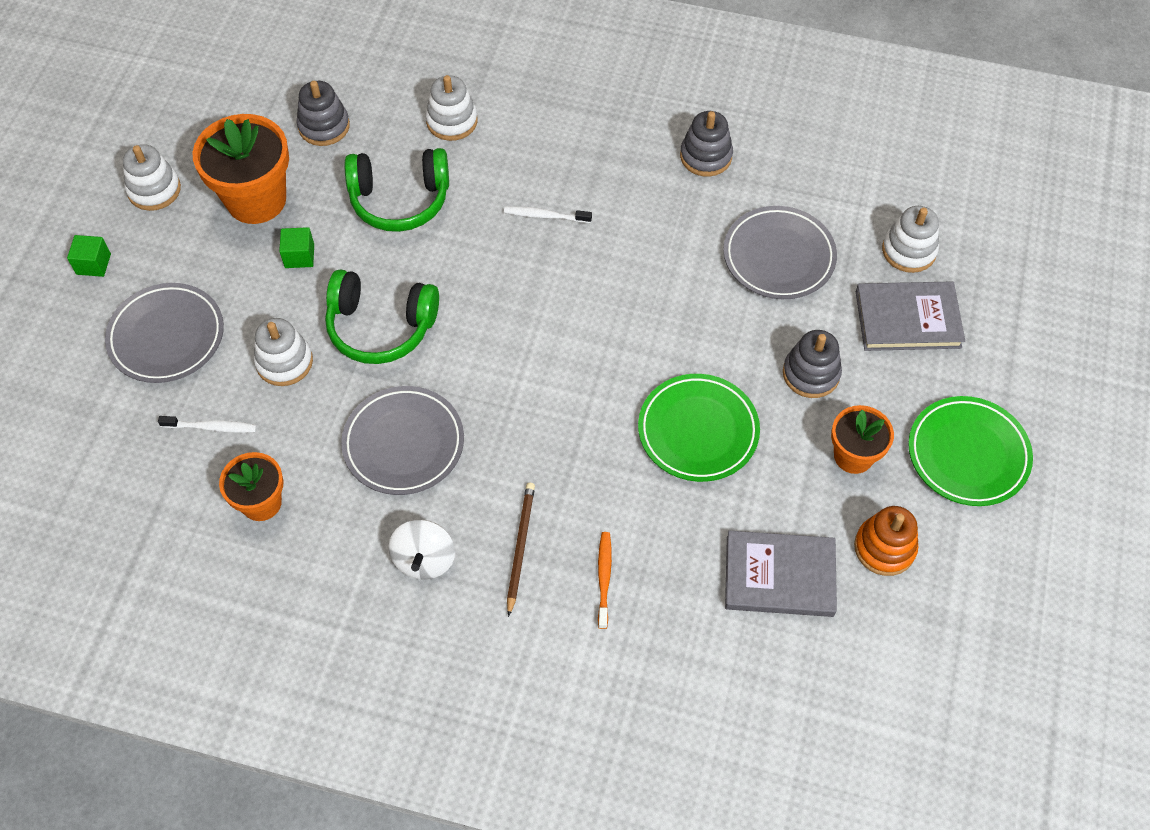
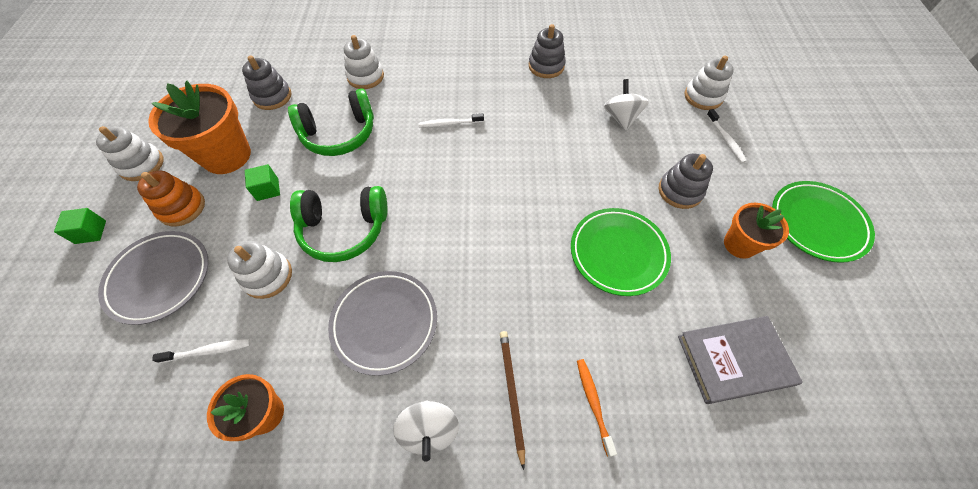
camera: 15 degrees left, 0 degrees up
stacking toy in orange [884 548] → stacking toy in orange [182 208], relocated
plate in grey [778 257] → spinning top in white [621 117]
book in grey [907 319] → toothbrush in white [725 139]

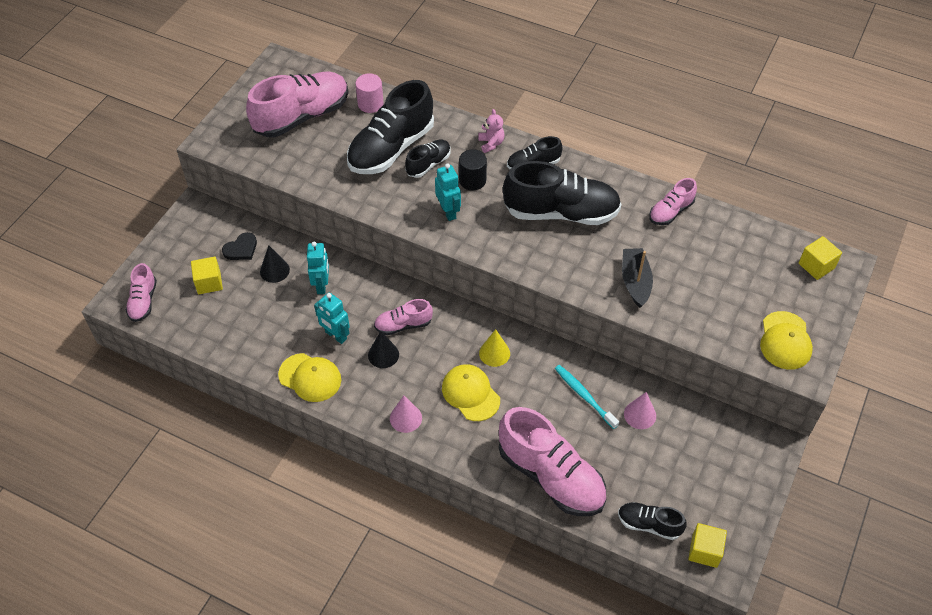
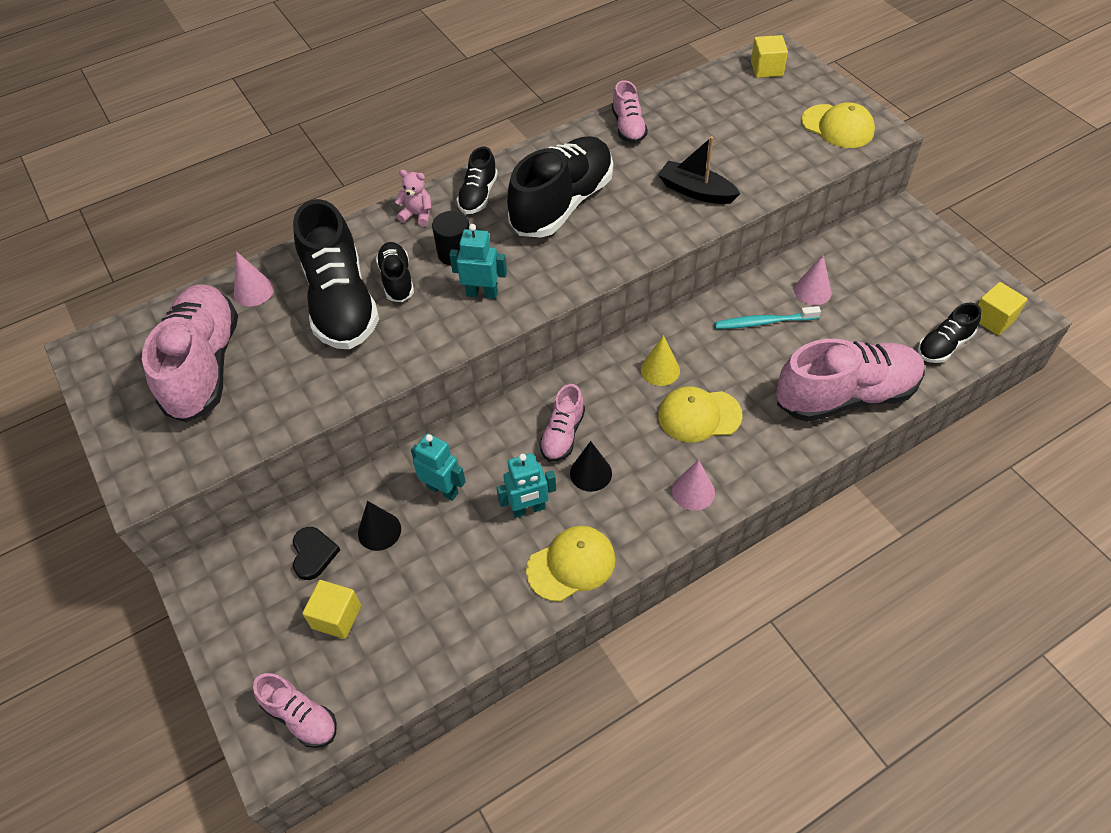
camera: 55 degrees left, 0 degrees up
cylinder in pink [370 104] → cone in pink [253 291]

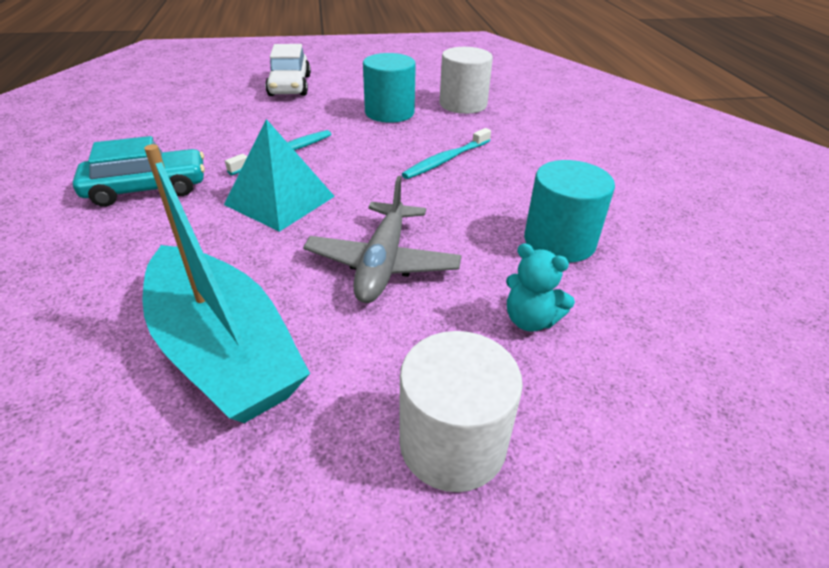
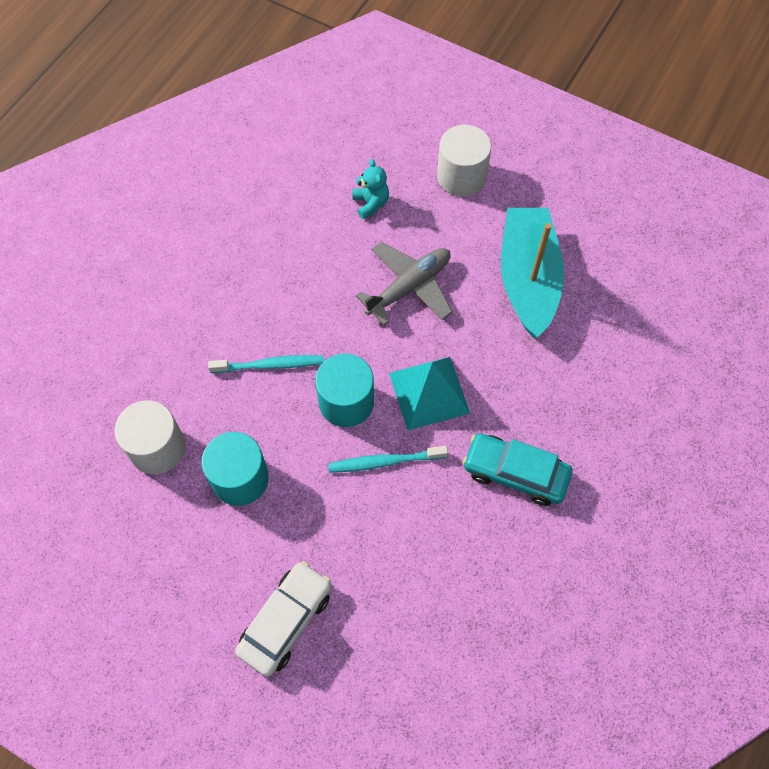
camera: 140 degrees left, 25 degrees up
cylinder in turquoise [559 241] → cylinder in turquoise [346 402], relocated

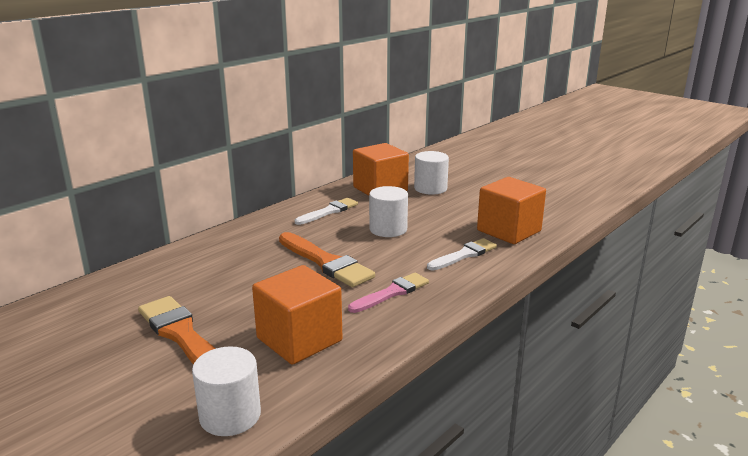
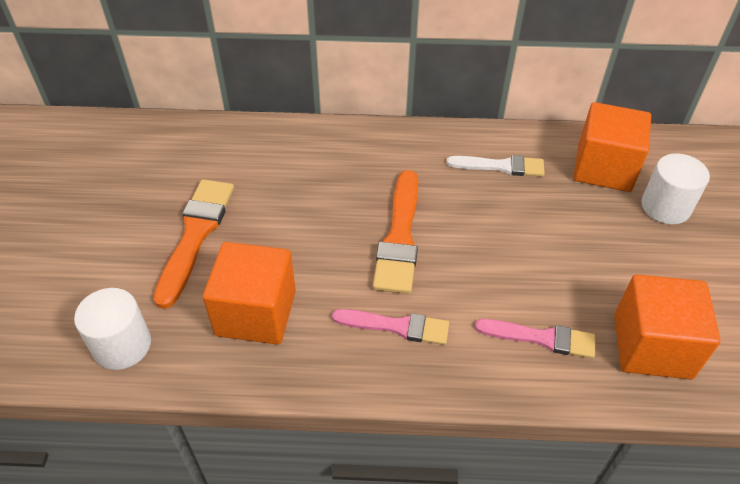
camera: 50 degrees right, 25 degrees up
brush in white [464 255] → brush in pink [541 338]
cylinder in white [388 229] → -

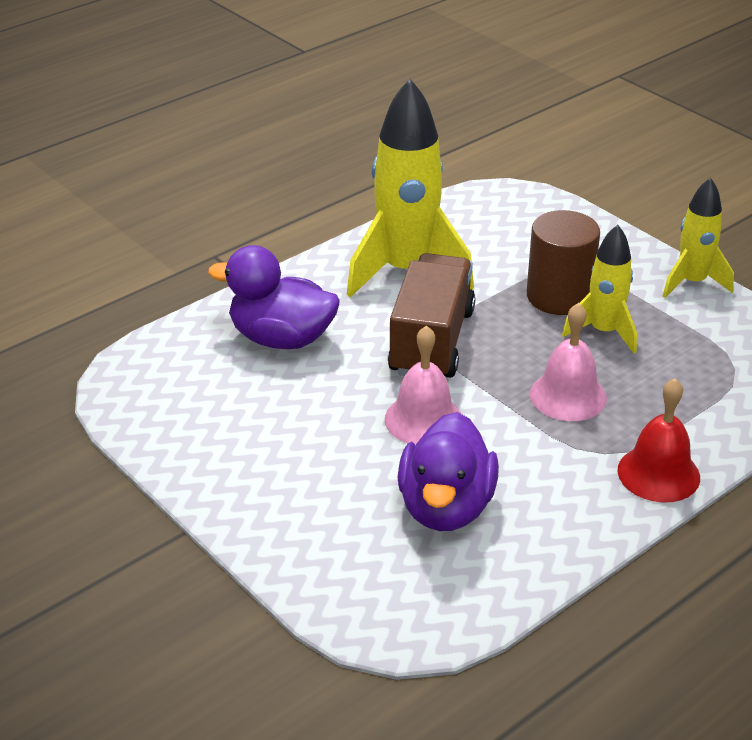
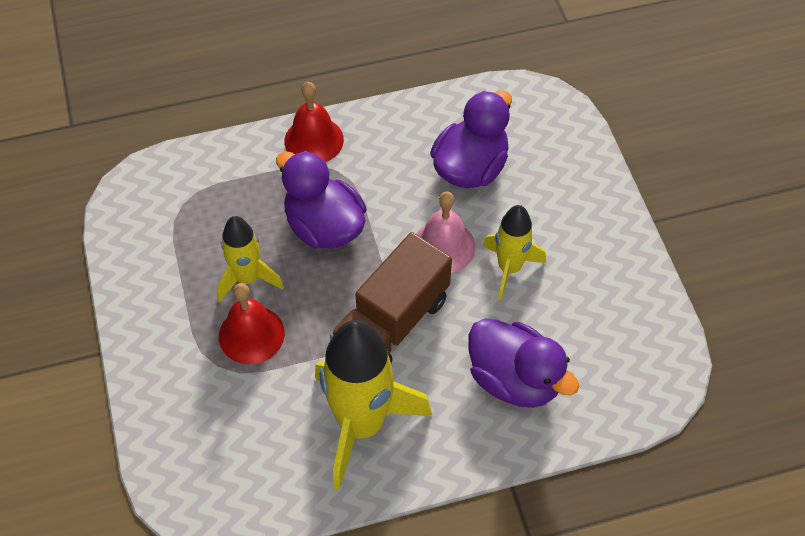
camera: 155 degrees left, 20 degrees up
cylinder in brown [559 296] → bell in red [251 334]
bell in pink [568 396] → duck in purple [324 226]
rocket in yellow [692 282] → rocket in yellow [509 268], relocated

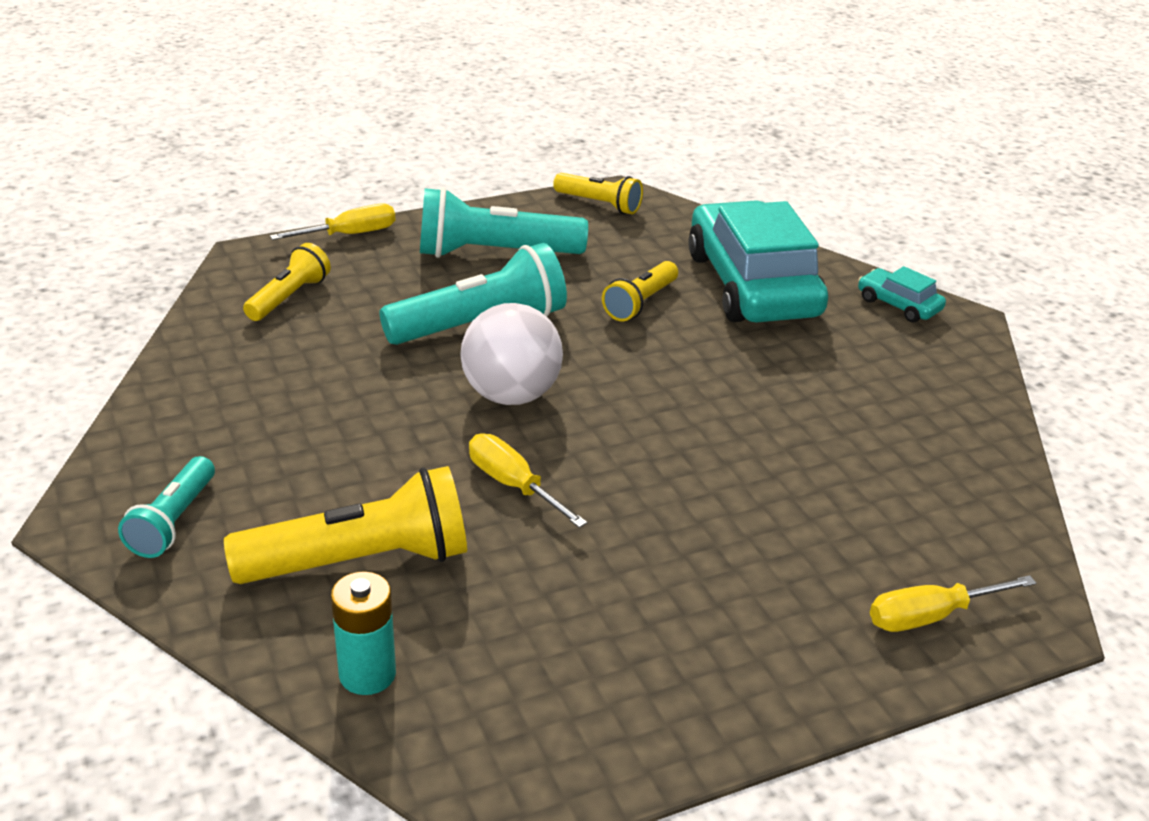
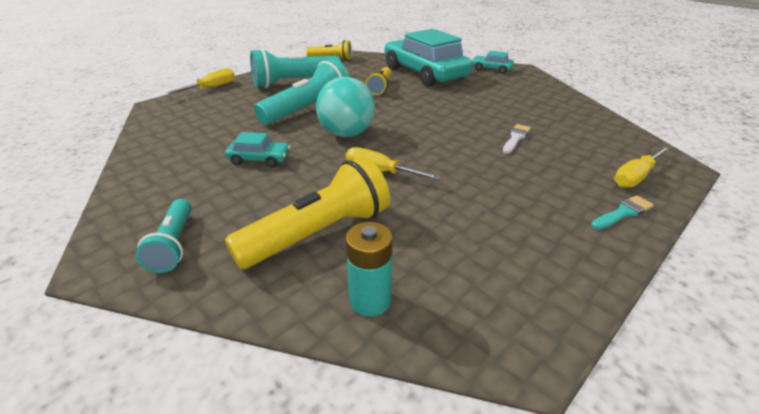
camera: 20 degrees left, 0 degrees up
- → car in turquoise [259 159]
ball in white [511 395] → ball in turquoise [347 134]
- → brush in white [515 138]
- → brush in turquoise [623 213]
flashlight in yellow [289 297] → -

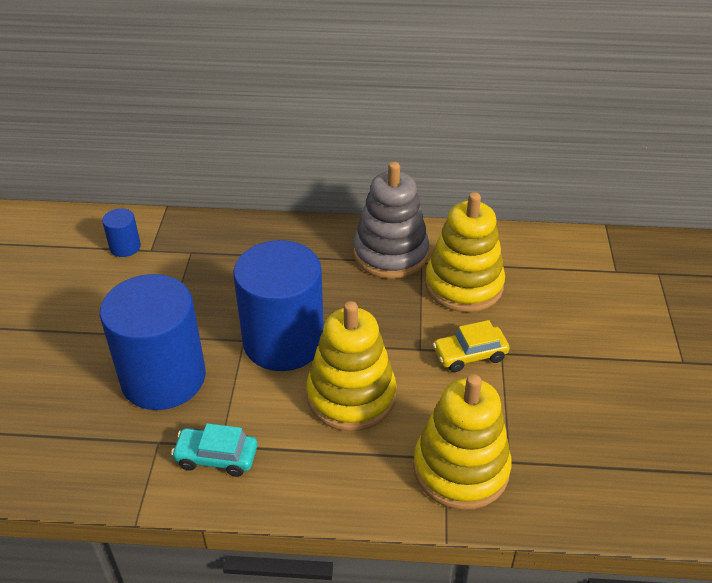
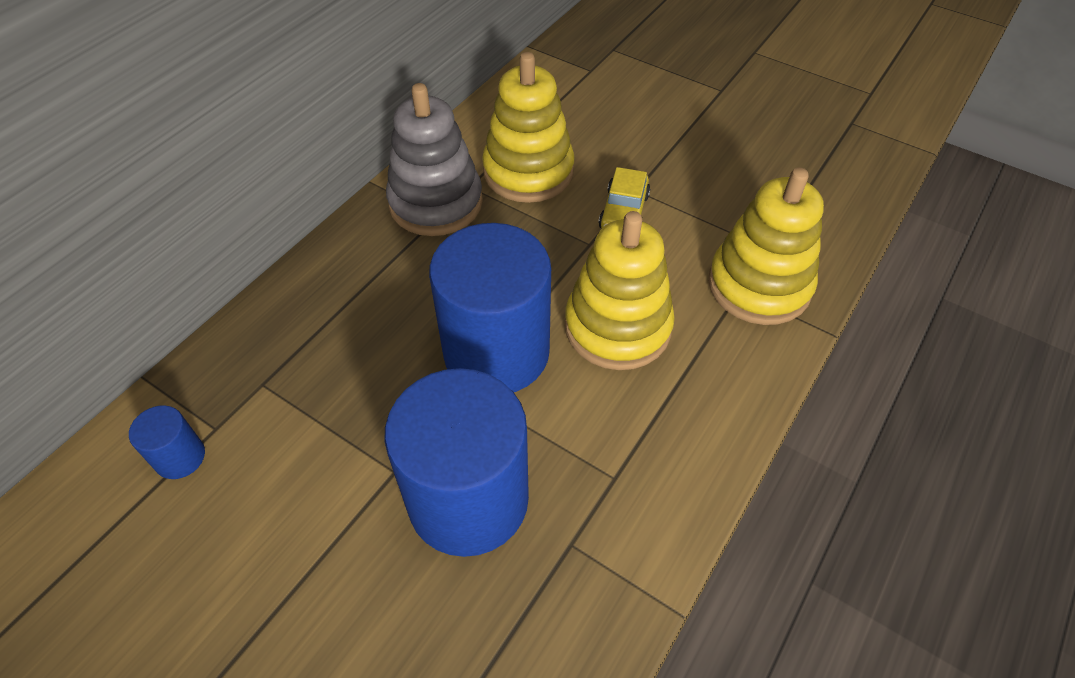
camera: 60 degrees left, 10 degrees up
car in turquoise [216 457] → -

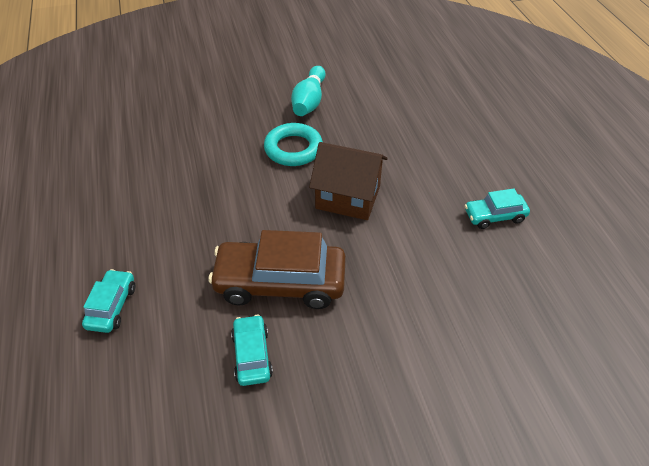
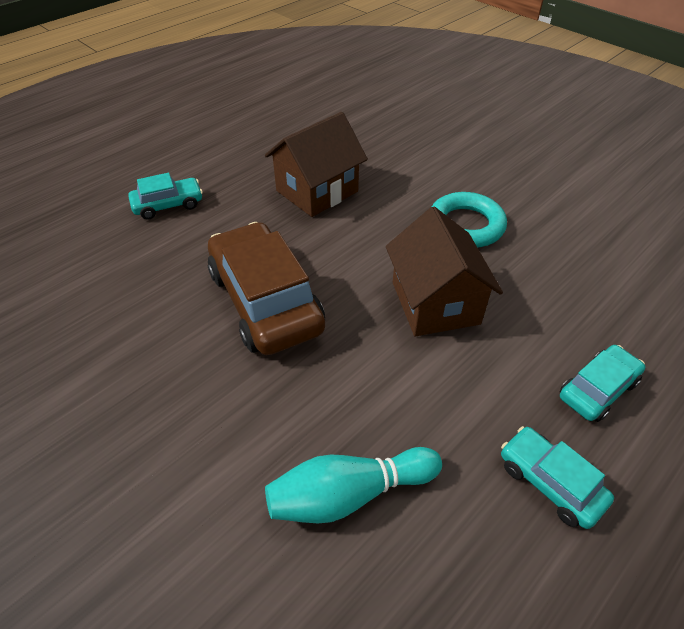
camera: 60 degrees right, 0 degrees up
- → house in brown [317 191]
bowling pin in turquoise [309 101] → bowling pin in turquoise [349 494], relocated
car in turquoise [252 355] → car in turquoise [597 389], relocated

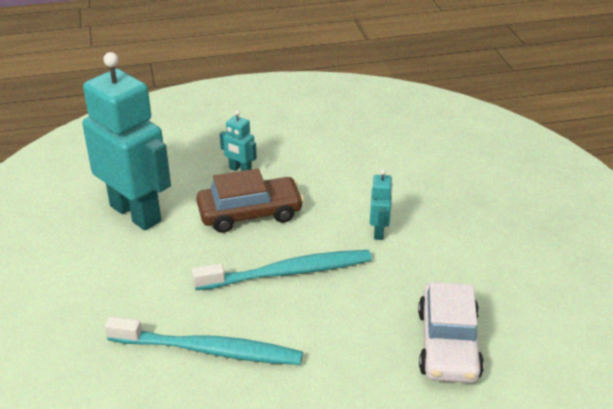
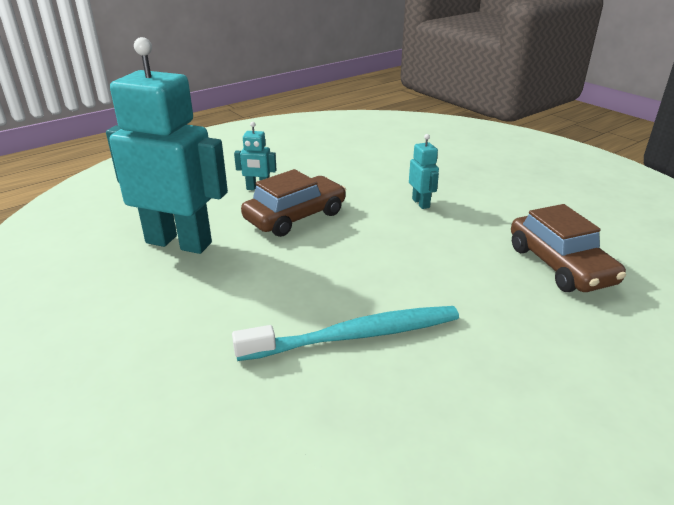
camera: 25 degrees left, 5 degrees down
car in white [448 344] → car in brown [560 265]
toothbrush in turquoise [288 272] → -

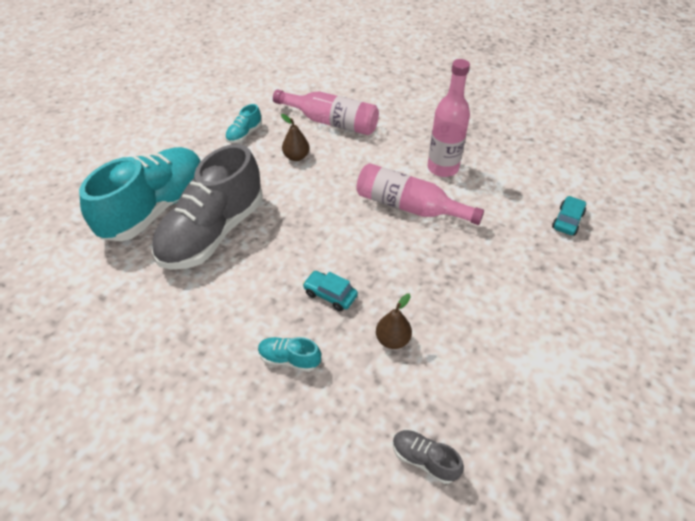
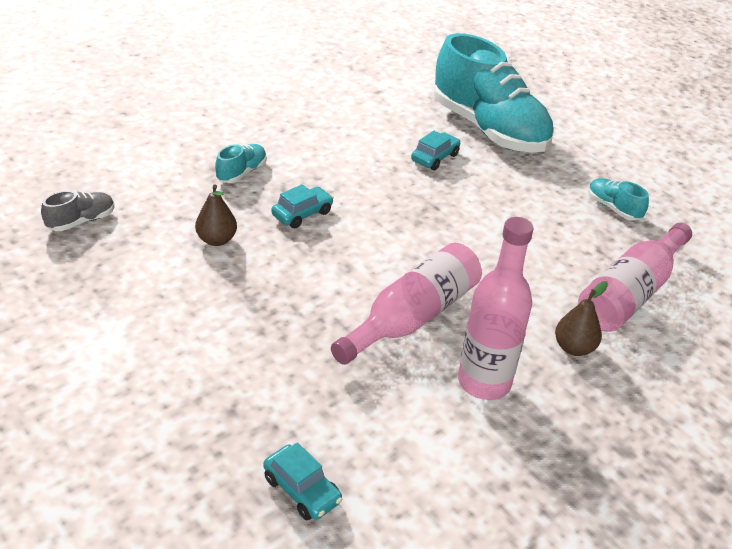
camera: 105 degrees right, 10 degrees down
shoe in grey [213 232] → car in turquoise [435 158]
pear in brown [296 157] → pear in brown [573 348], relocated

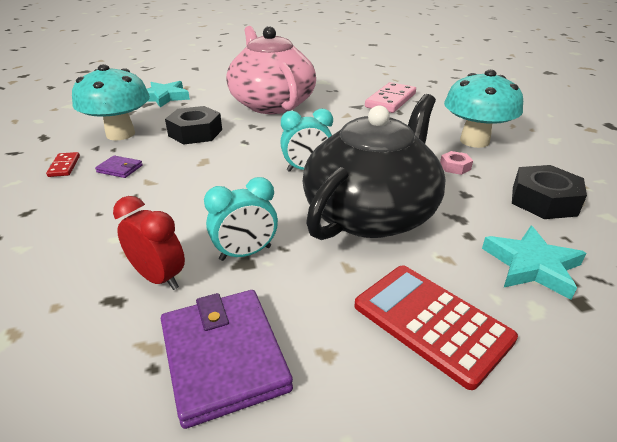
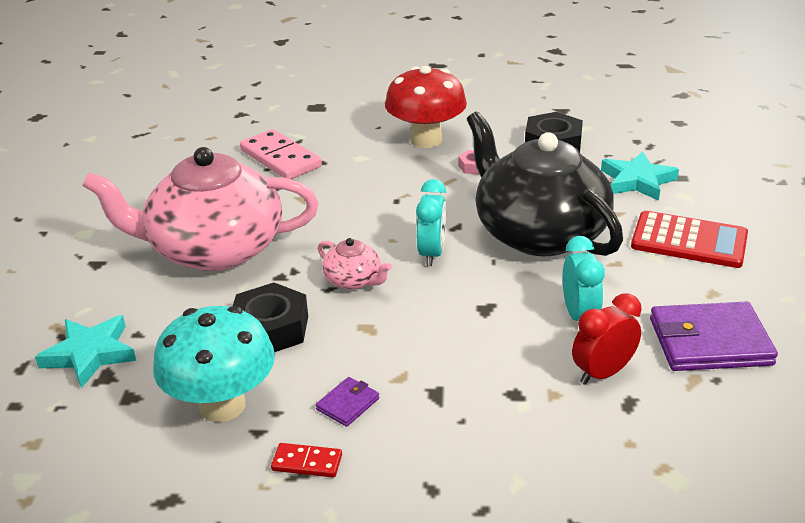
camera: 70 degrees left, 0 degrees up
- → teapot in pink [353 280]
mushroom in turquoise [474 141] → mushroom in red [426 140]
calculator in red [431 322] → calculator in red [689 241], 135 degrees counterclockwise

